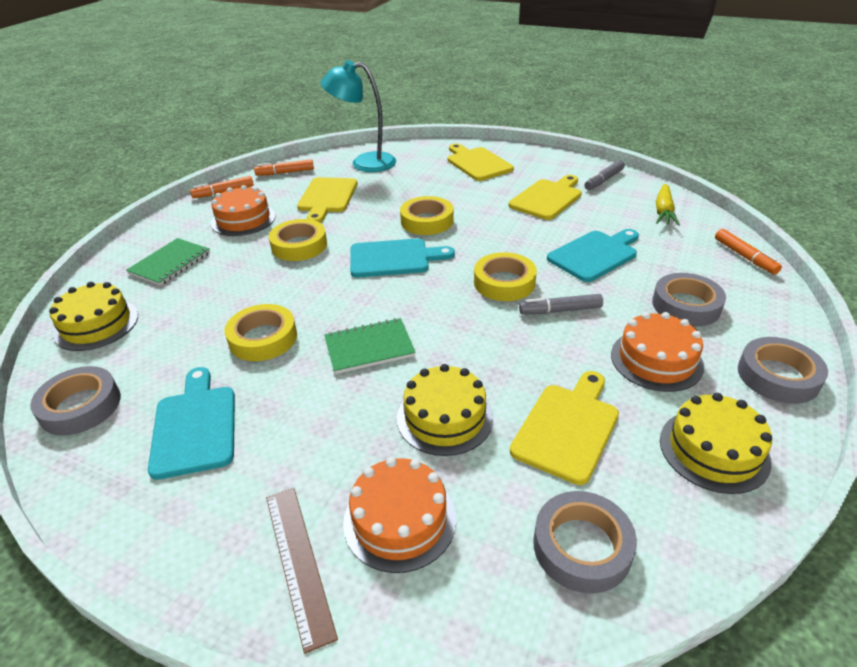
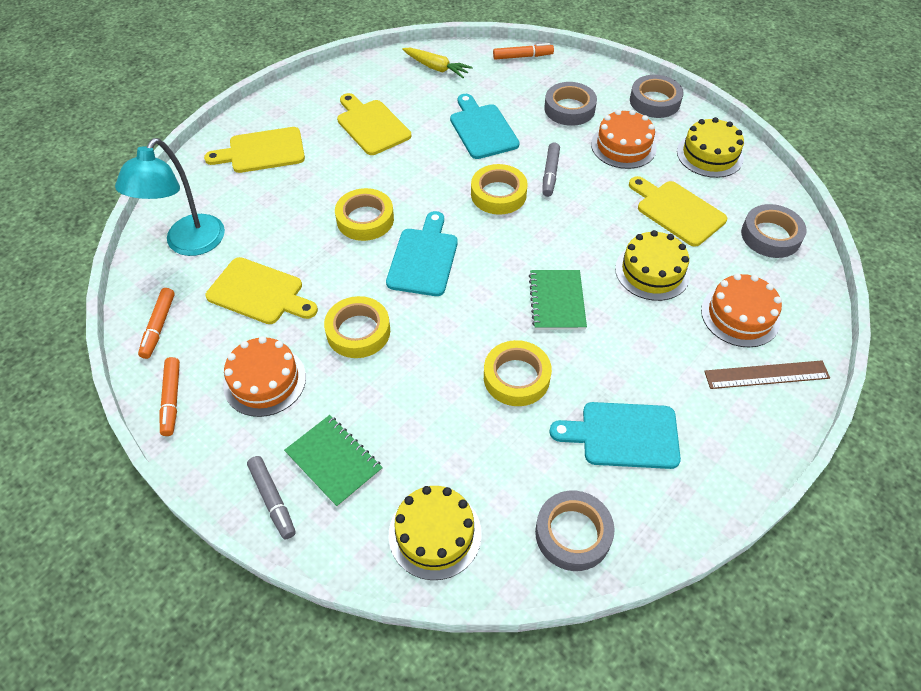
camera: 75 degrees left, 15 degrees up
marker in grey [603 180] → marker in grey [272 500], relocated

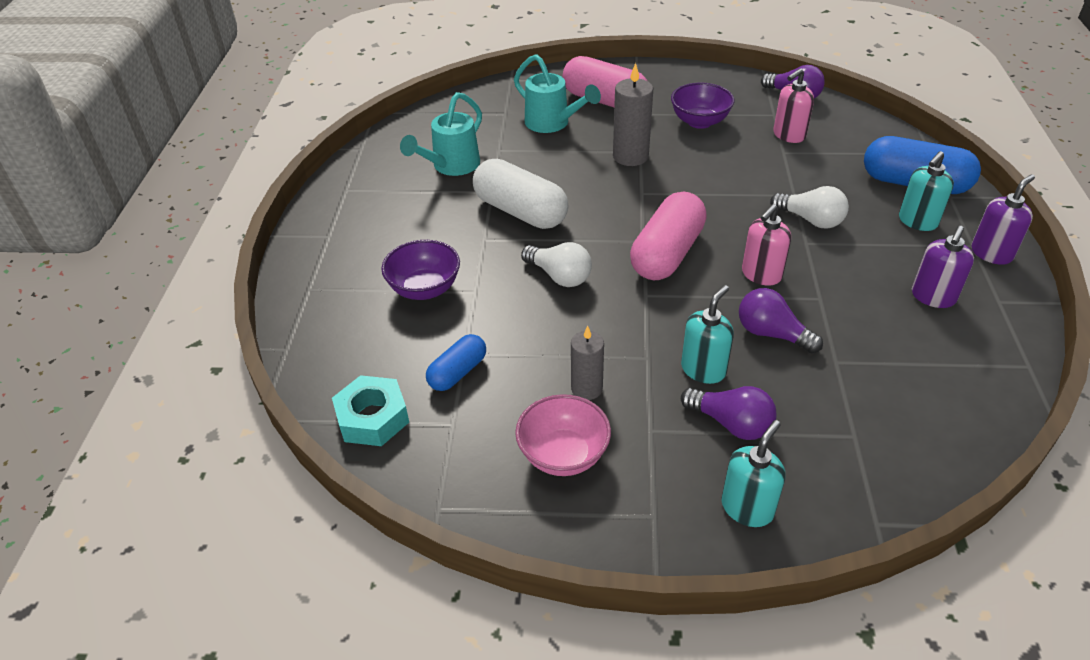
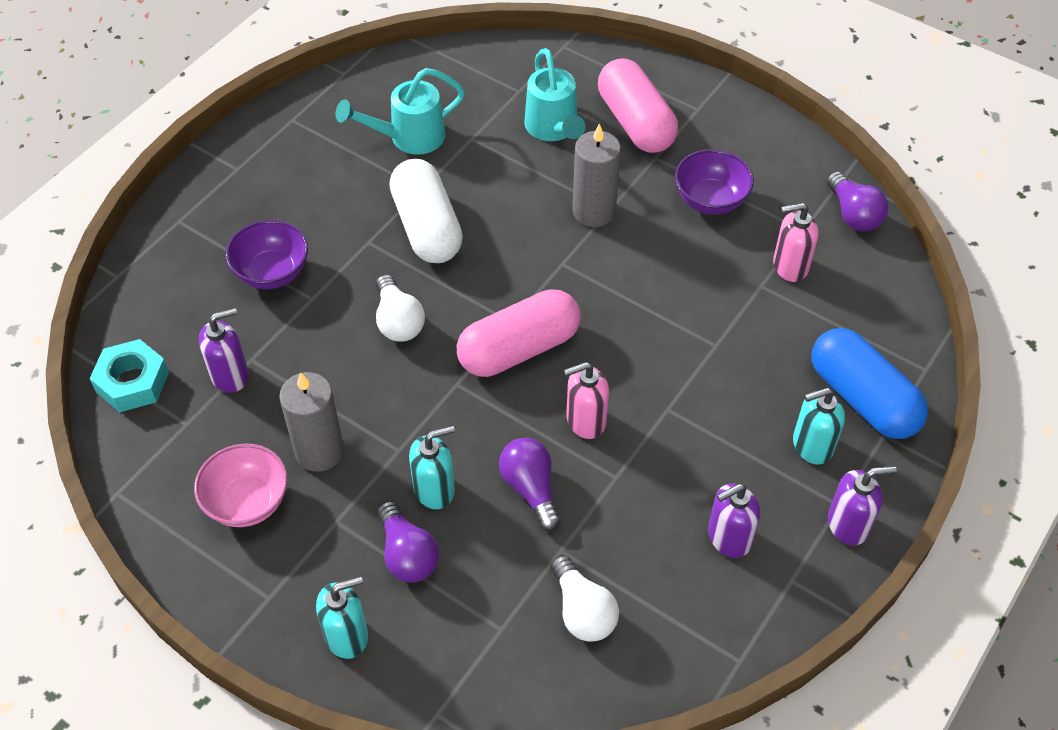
camera: 30 degrees right, 10 degrees up
capsule in blue [457 372] → soap dispenser in purple [230 375]
candle in grey [586 388] → candle in grey [319 451], x1.52
light bulb in white [811 220] → light bulb in white [582 611], relocated

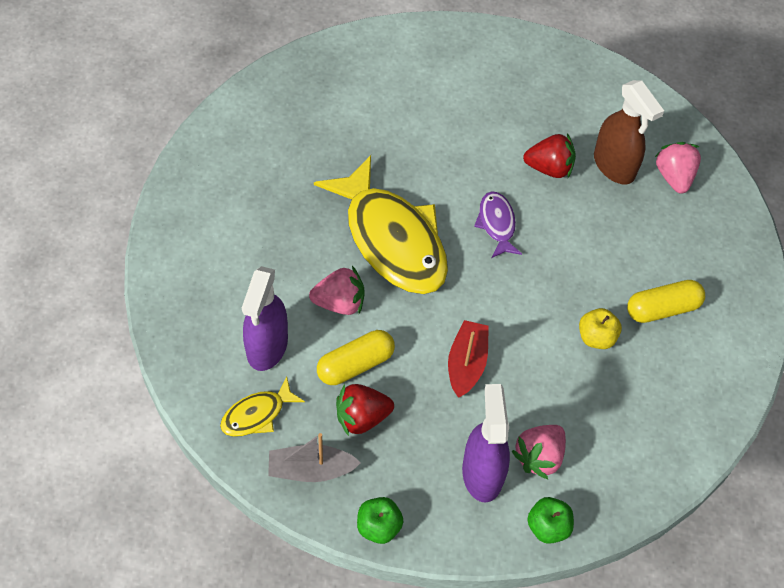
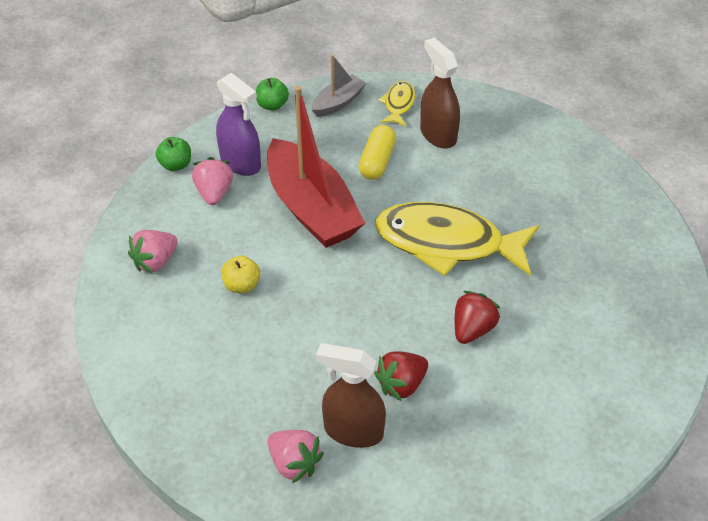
camera: 140 degrees right, 10 degrees down
strawberry in pink [339 303] → strawberry in pink [155 261], relocated
boat in red [466 364] → boat in red [311 208], x2.04
spray bottle in purple [267 346] → spray bottle in brown [438 134]
strawberry in red [362 417] → strawberry in red [472 329], relocated
fish in purple [496 224] → -
capsule in yellow [662 309] → -

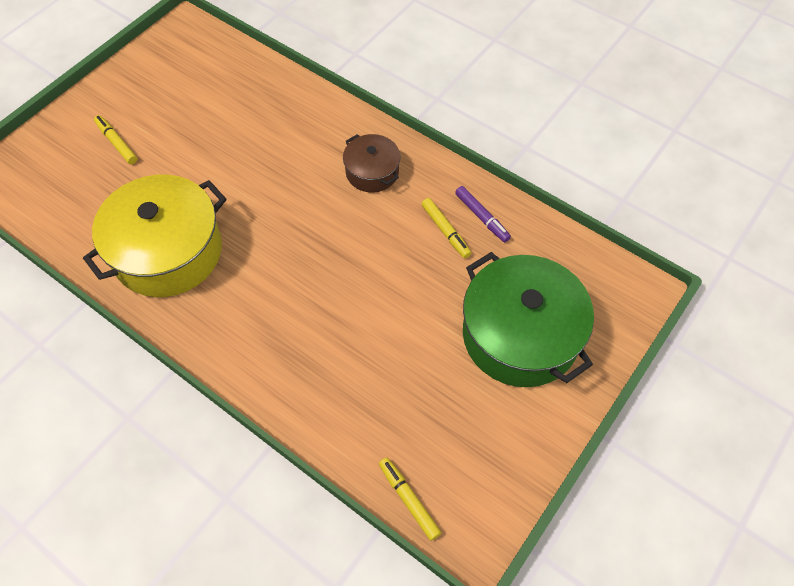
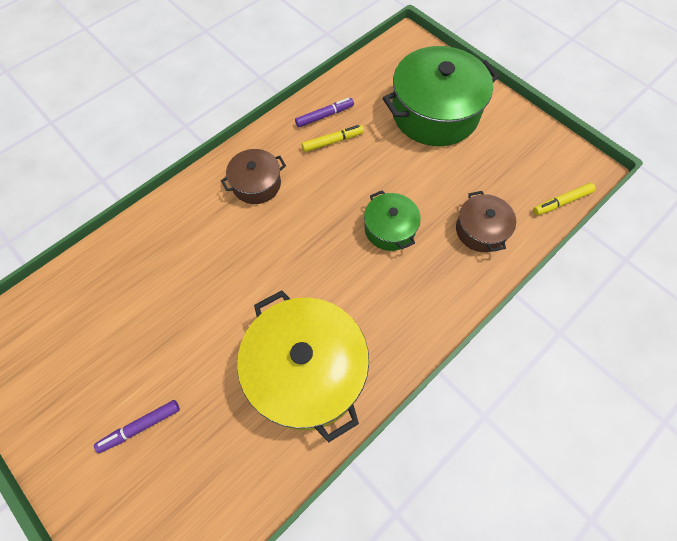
camera: 80 degrees left, 5 degrees up
marker in yellow [117 143] → marker in purple [140 427]
- → pot in green [389 229]
- → pot in brown [481 230]

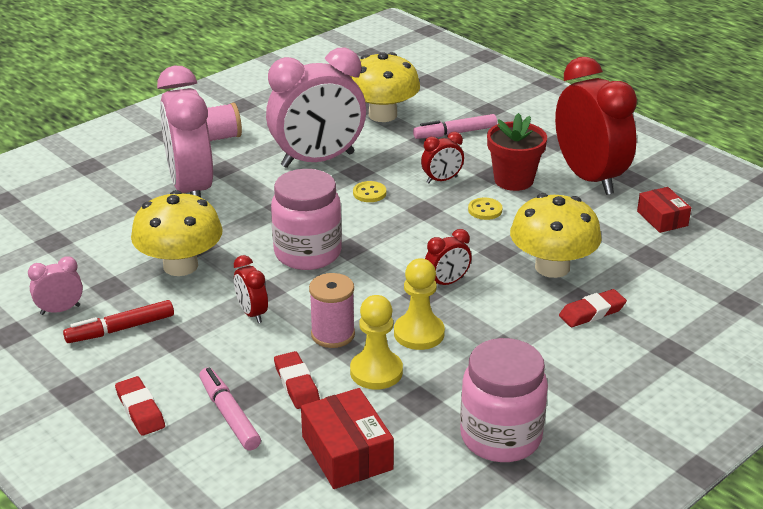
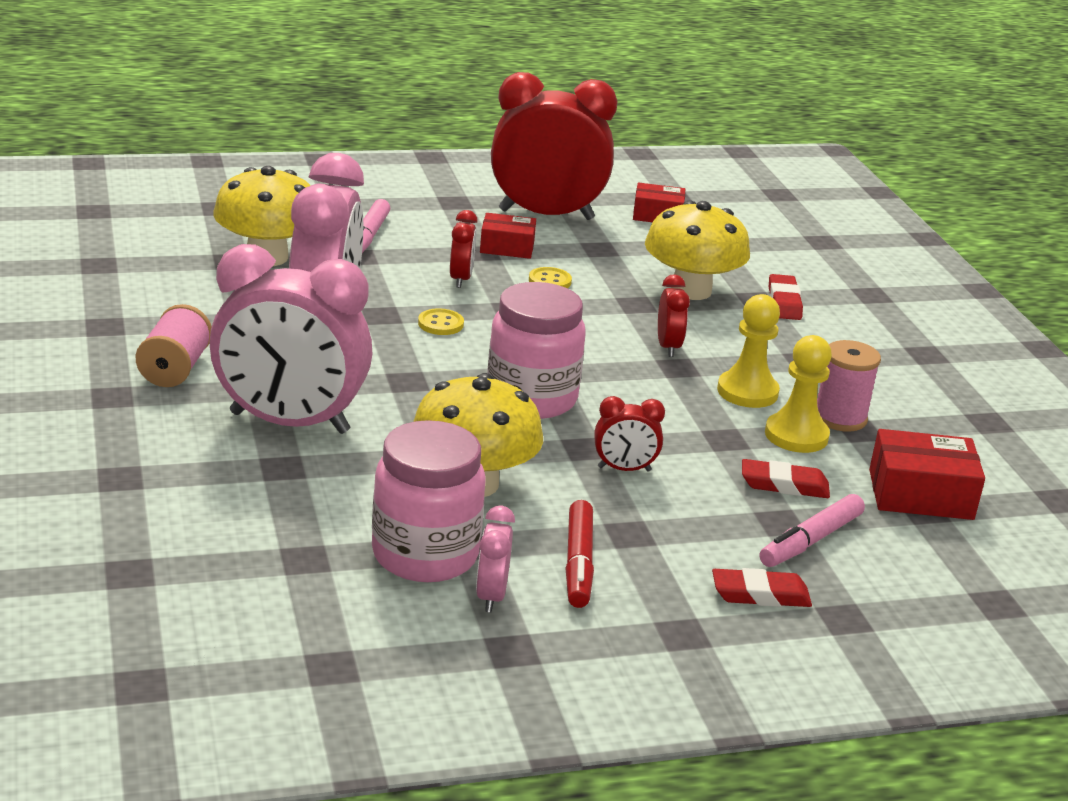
camera: 65 degrees left, 5 degrees down
jar in pink [500 437] → jar in pink [425 555], relocated
flower pot in red [513 180] → box in red [507 247]
marker in pink [229 415] → marker in pink [810 541], 45 degrees counterclockwise
spool in pink [333 334] → spool in pink [840 418], relocated

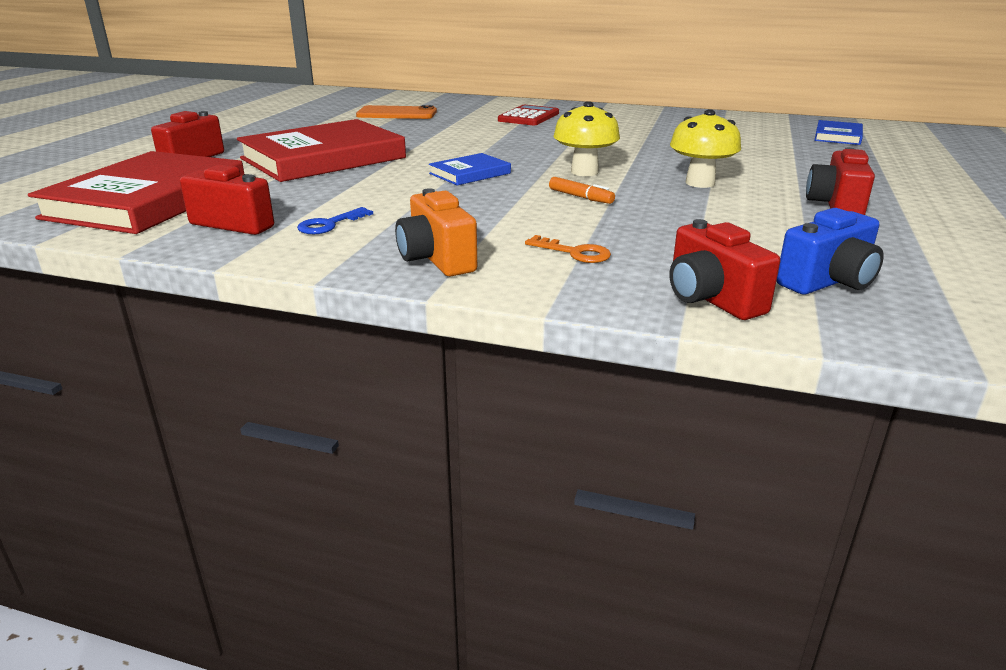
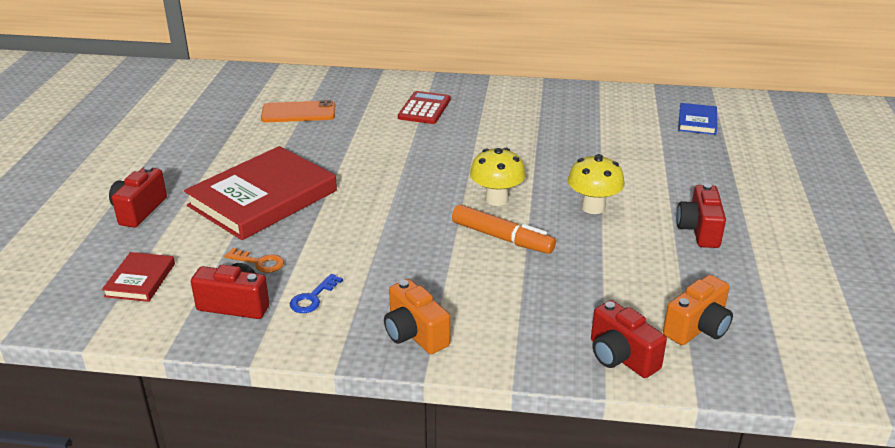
camera: 10 degrees left, 5 degrees up
book in red [148 200] → book in red [140 280], x0.46
key in orange [574 253] → key in orange [259 262], relocated
marker in orange [580 197] → marker in orange [502 238], x1.82
camera in blue [828 282] → camera in orange [697 328]
book in blue [470 173] → -

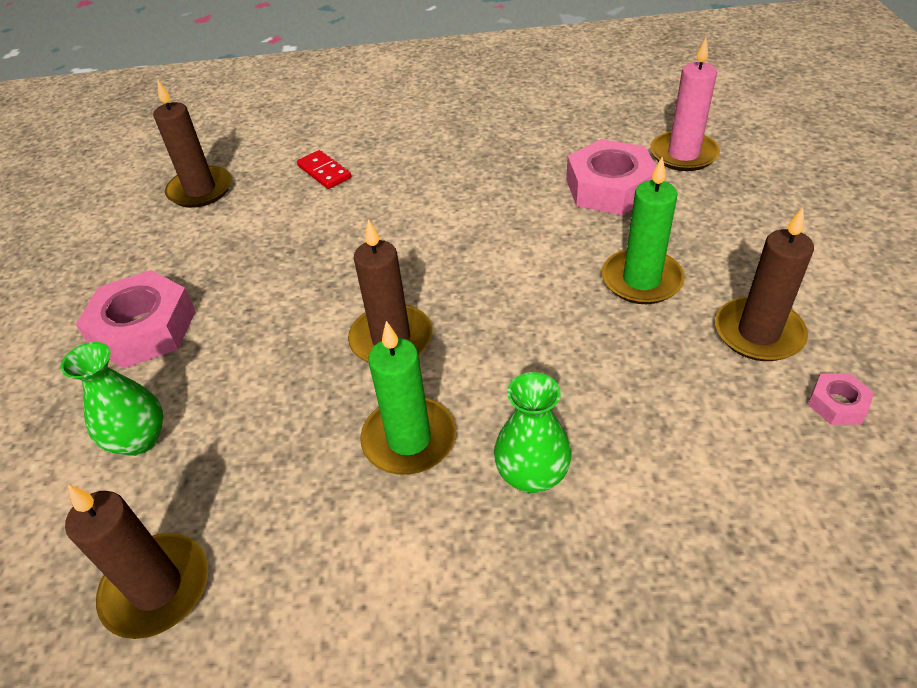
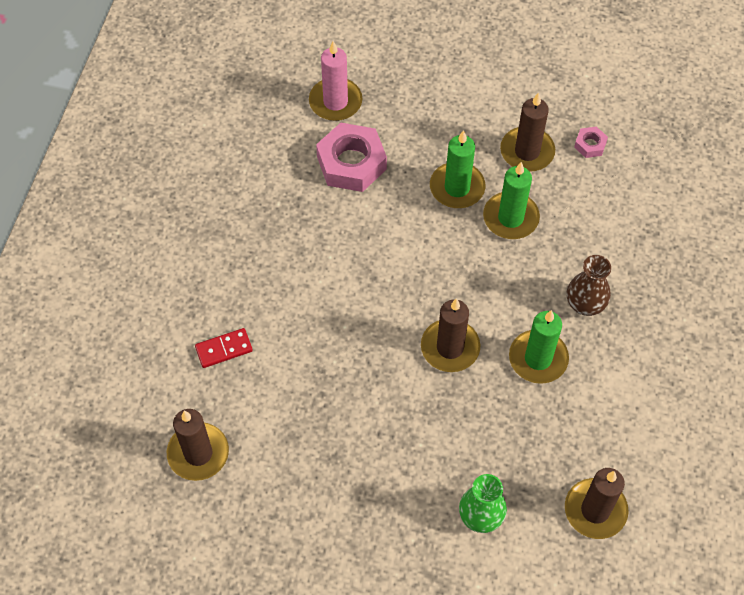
camera: 75 degrees left, 15 degrees up
- → candle in green [510 218]
vase in green [532 475] → vase in brown [585 304]
nut in pink [143 329] → -

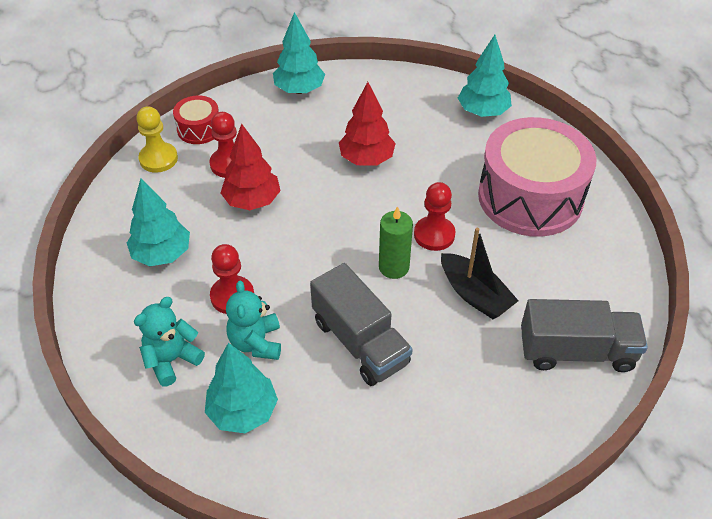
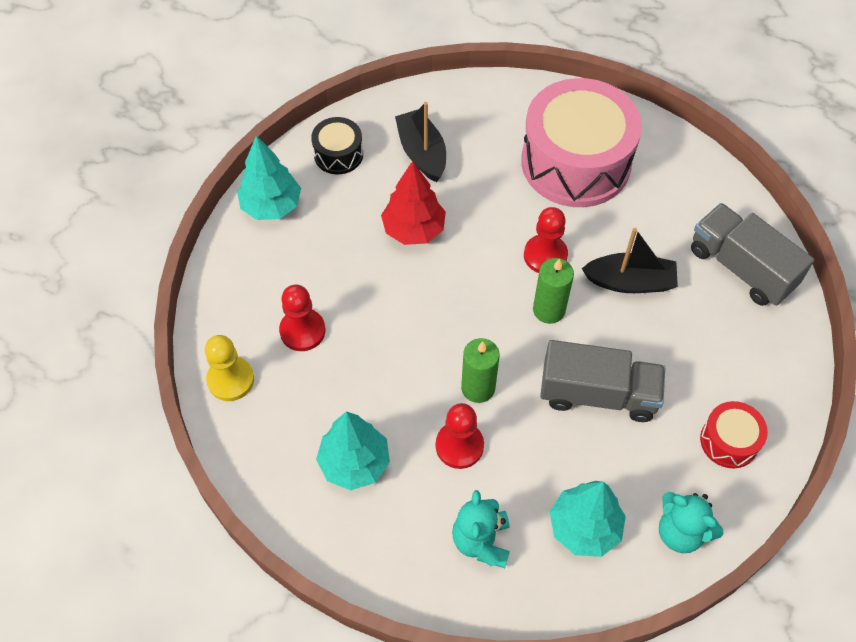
camera: 45 degrees left, 10 degrees up
- → drum in black [338 154]
- → boat in black [422 153]
- → candle in green [478 388]
teddy bear in turquoise [256 342] → teddy bear in turquoise [681 531], relocated
truck in grey [576 351] → truck in grey [741 267], 90 degrees counterclockwise
drum in red [199 129] → drum in red [729 441], relocated
tree in red [252 201] → -
tree in turquoise [482 112] → -

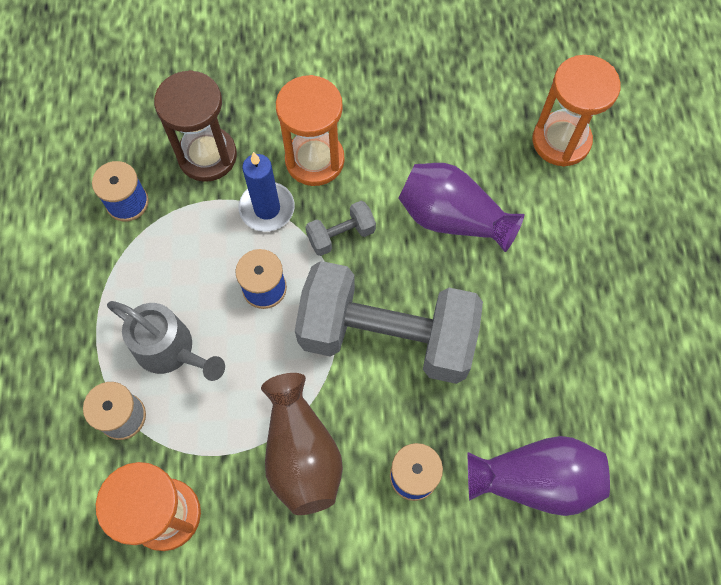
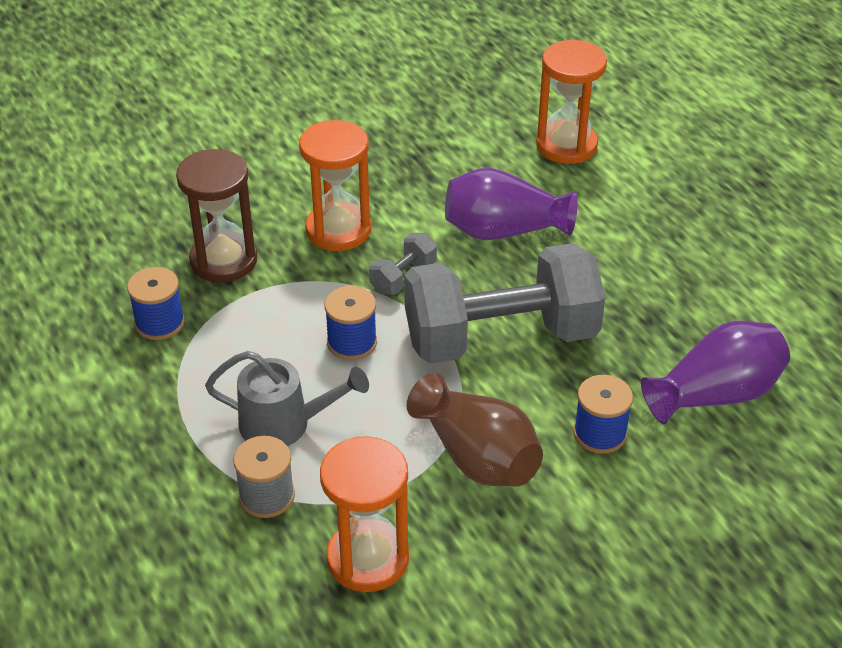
camera: 25 degrees left, 25 degrees down
candle in blue [267 208] → -

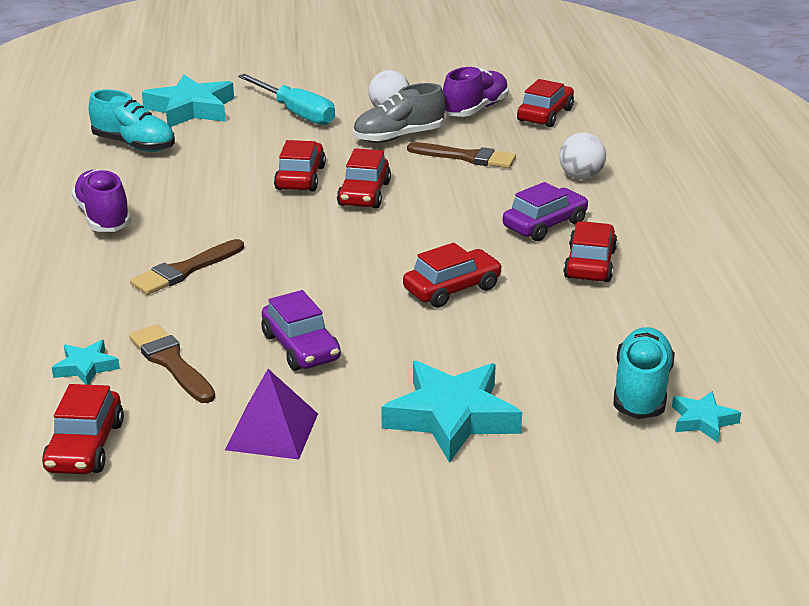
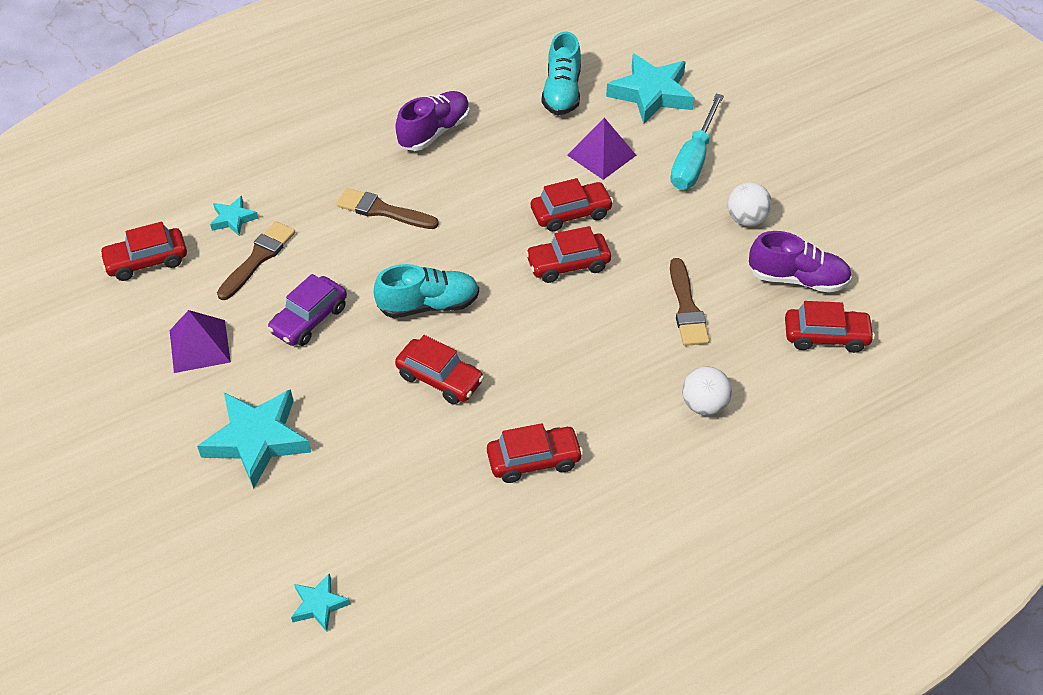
camera: 65 degrees right, 20 degrees up
shoe in turquoise [641 390] → shoe in turquoise [428 305], relocated
- → pyramid in purple [601 155]
shoe in grey [398 137] → -
car in purple [545 225] → -

